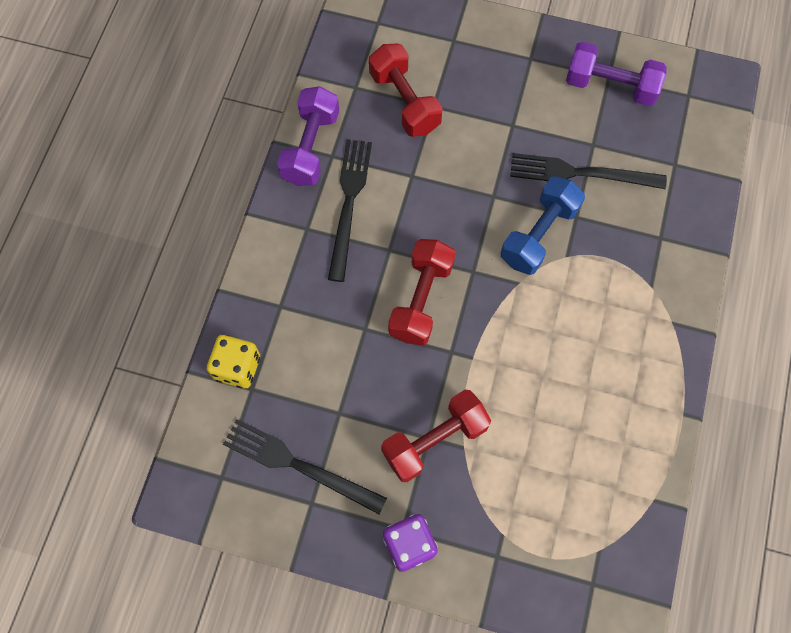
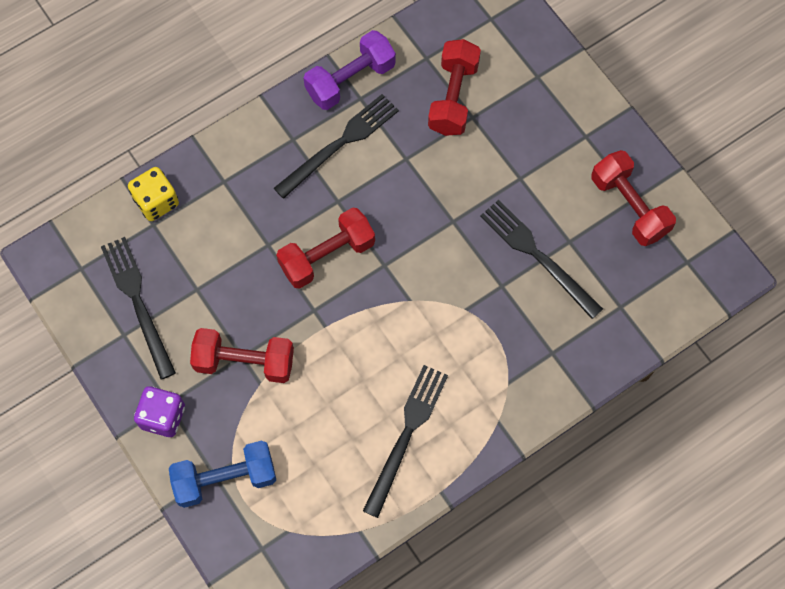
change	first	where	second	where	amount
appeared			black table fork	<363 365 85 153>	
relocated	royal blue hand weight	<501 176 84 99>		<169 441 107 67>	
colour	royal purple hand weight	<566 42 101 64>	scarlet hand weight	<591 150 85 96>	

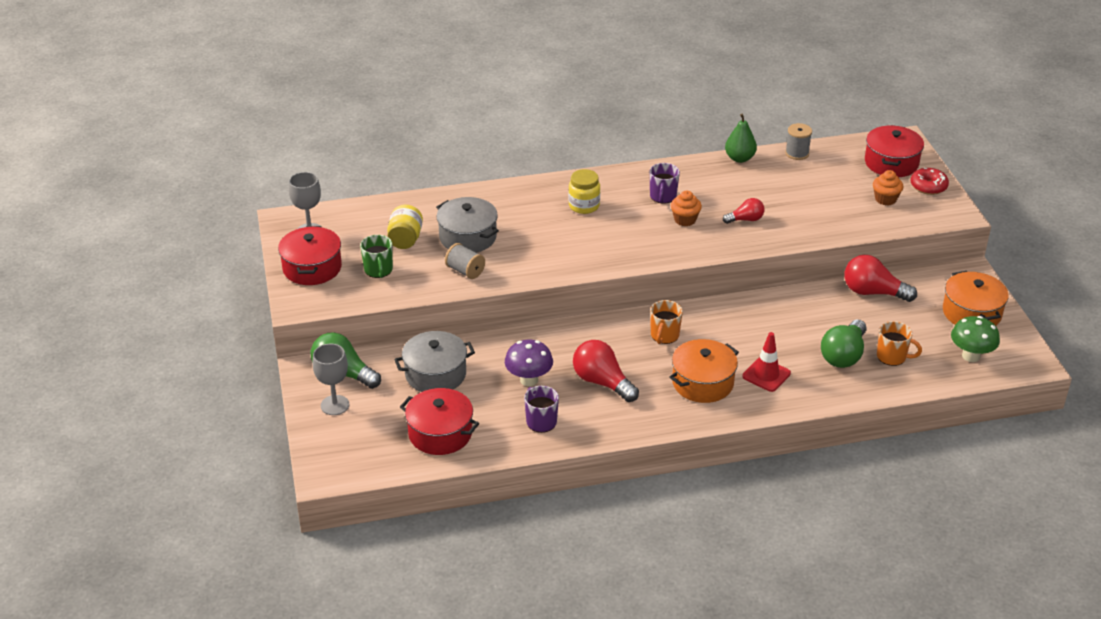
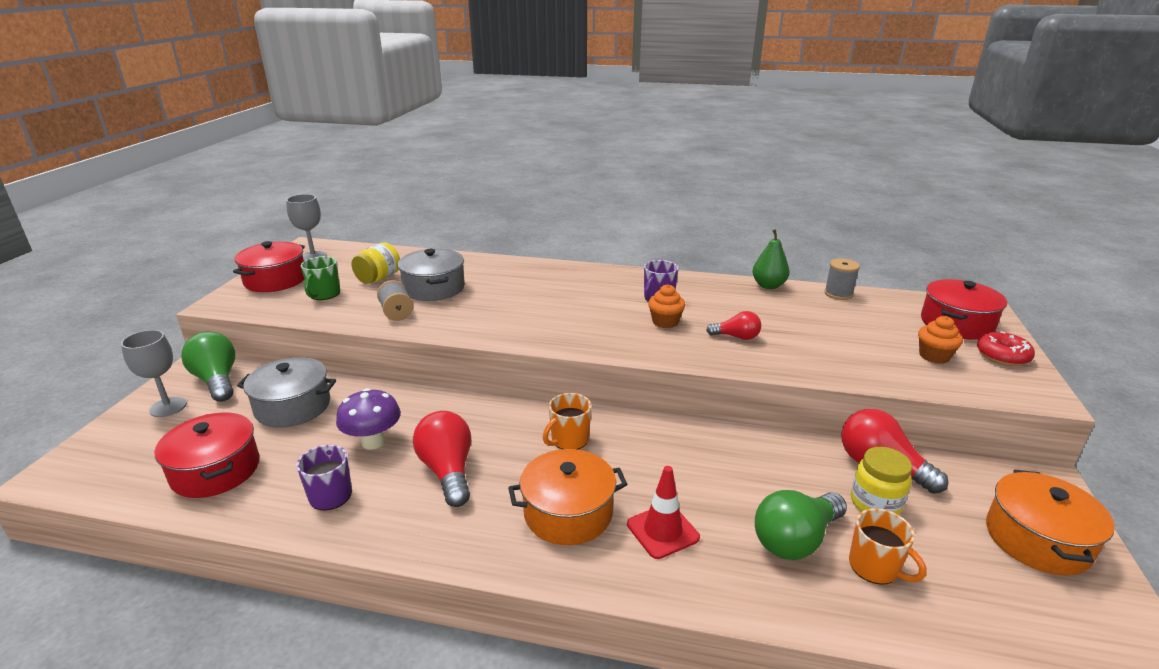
change	first	where	second	where	amount
missing	leaf-green mushroom	<951 316 49 46>			
relocated	yellow jar	<568 169 32 45>		<851 447 61 68>	

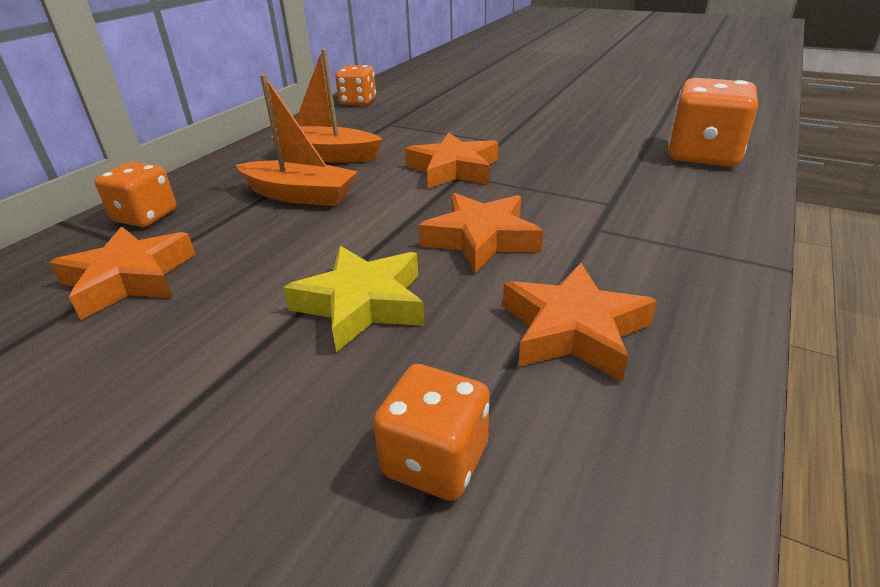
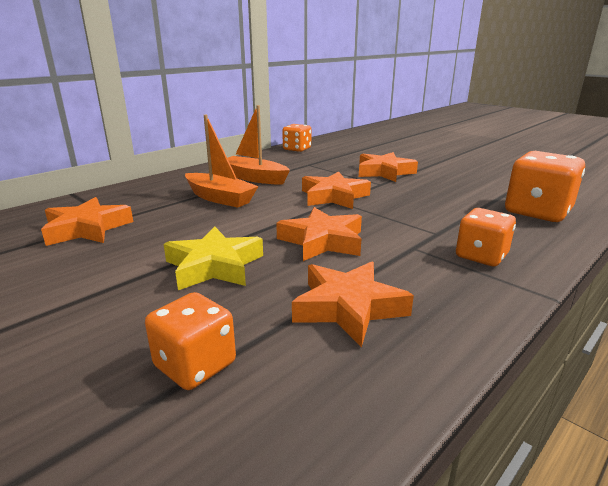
change	first	where	second	where	amount
appeared			orange star	<359 152 59 30>	
relocated	orange dice	<95 162 82 65>		<456 208 60 58>	

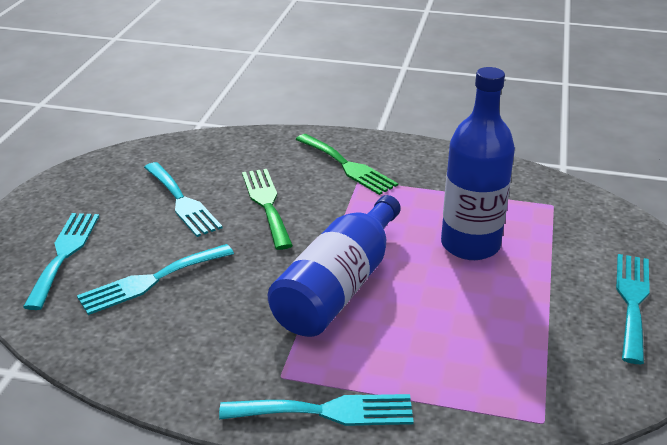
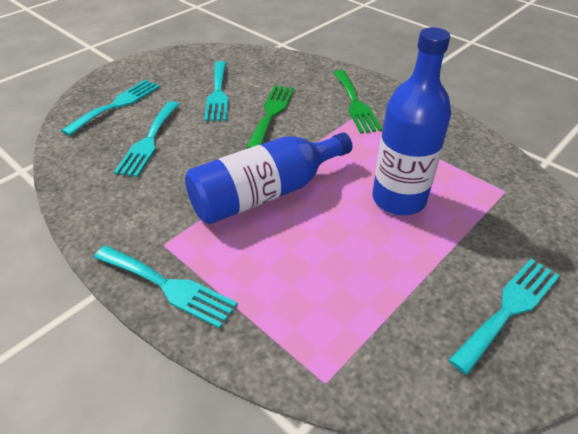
change	first	where	second	where	amount
spun	aqua table fork	<77 244 157 71>		<114 101 65 76>	75 degrees counterclockwise

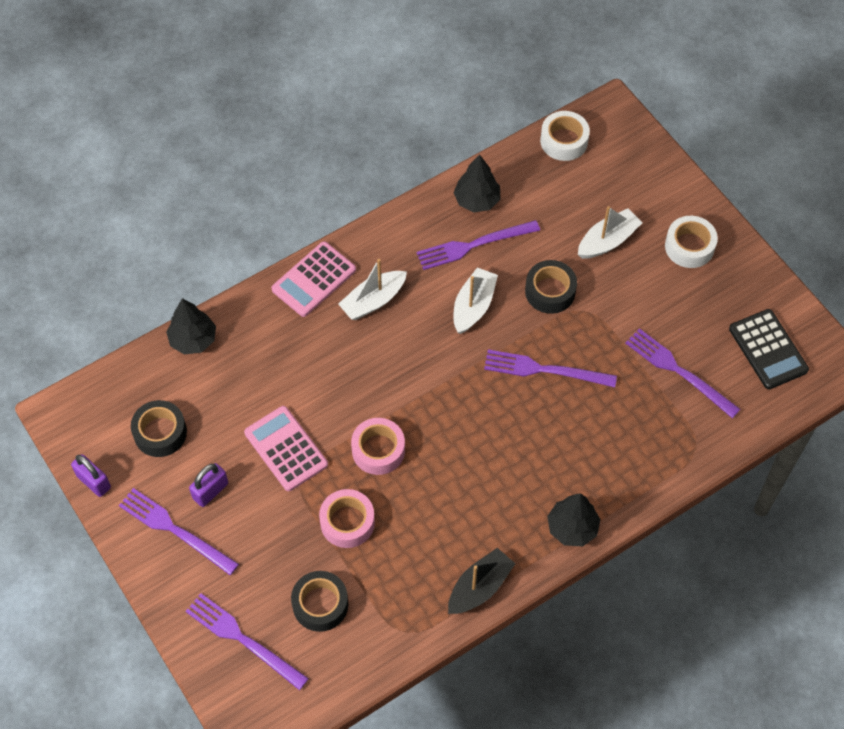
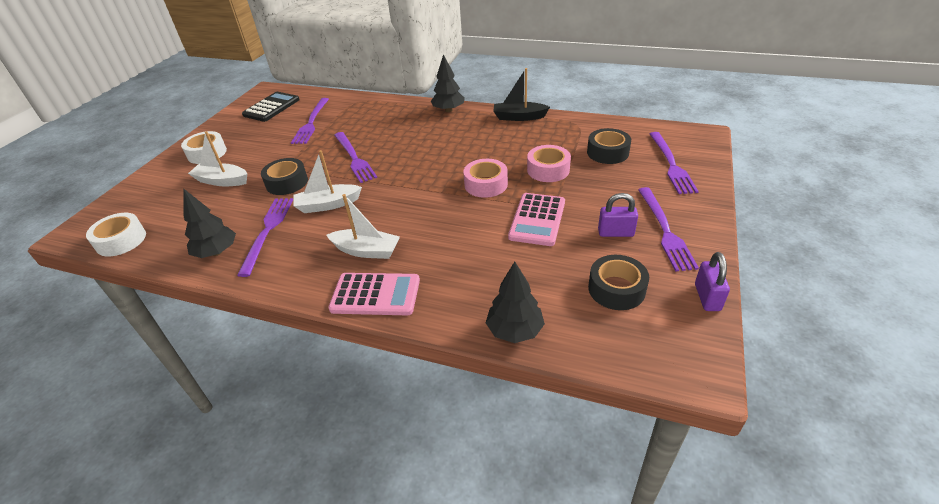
change	first	where	second	where	amount
spun	royal purple table fork	<416 220 124 50>		<237 198 56 79>	120 degrees counterclockwise

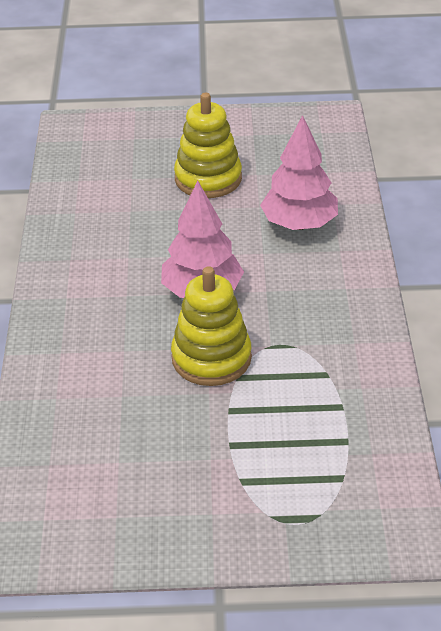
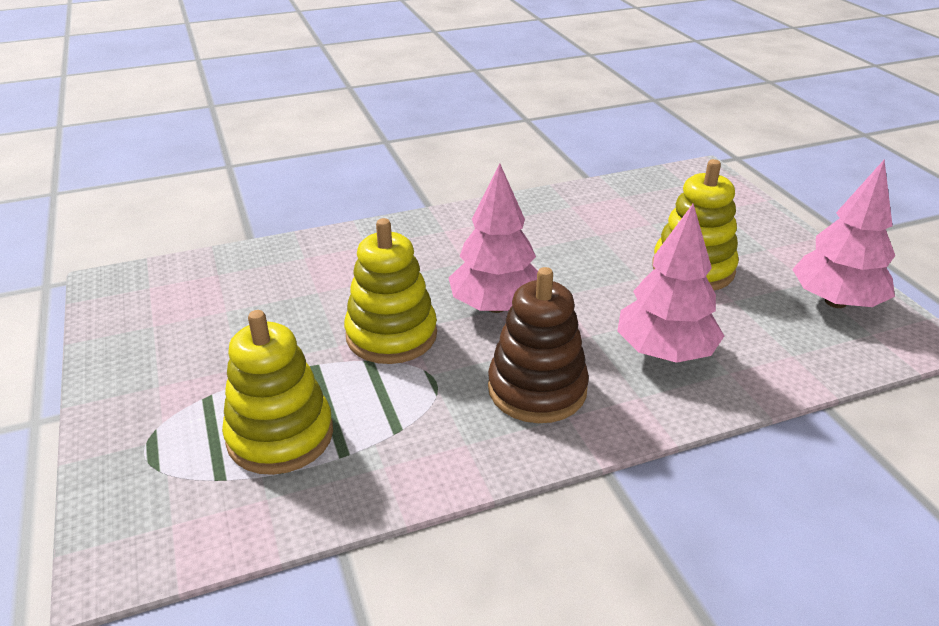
change	first	where	second	where	amount
appeared			yellow stacking toy	<222 310 111 165>	
appeared			russet stacking toy	<488 267 101 156>	
appeared			rosy tree	<792 160 103 148>	

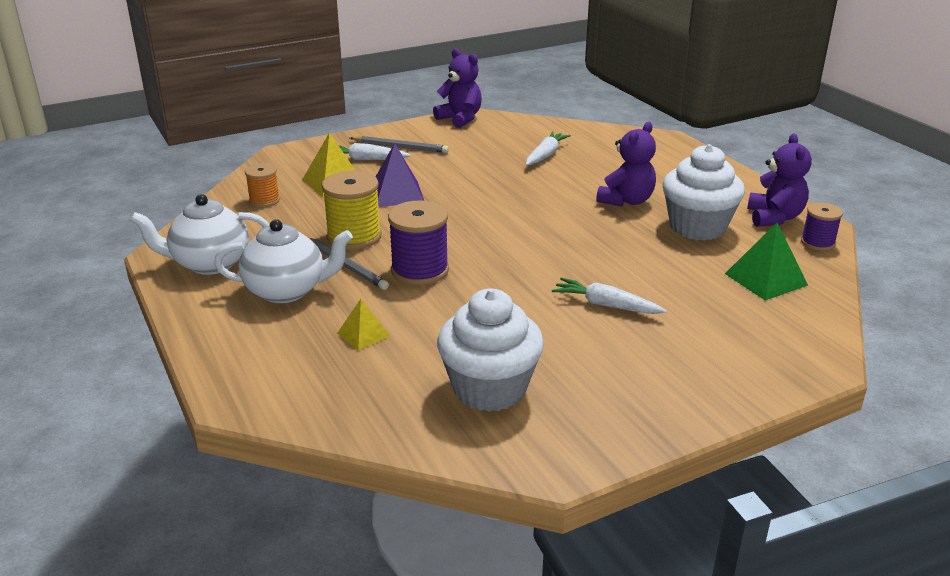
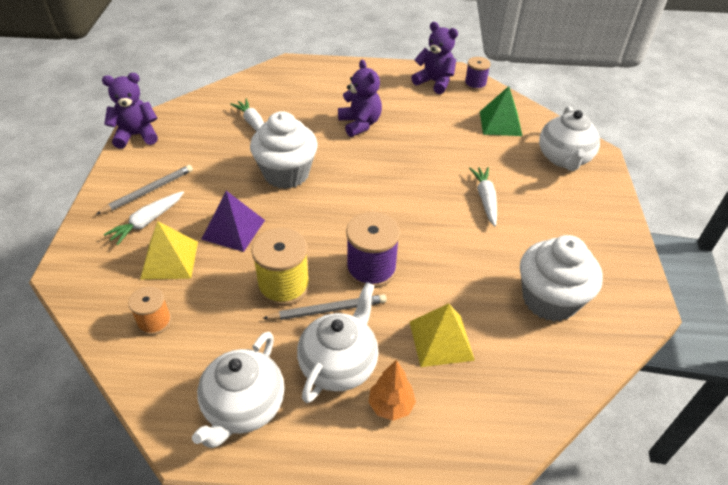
change	first	where	second	where	amount
appeared			orange tree	<368 360 48 61>	
appeared			snow-white tea pot	<539 106 61 65>	
relocated	snow-white muffin	<663 144 82 97>		<250 111 68 78>	
spun	snow-white toy carrot	<552 278 115 36>		<469 167 28 59>	120 degrees clockwise
size	yellow solid pyramid	<337 299 53 52>		<410 303 65 64>	x1.64

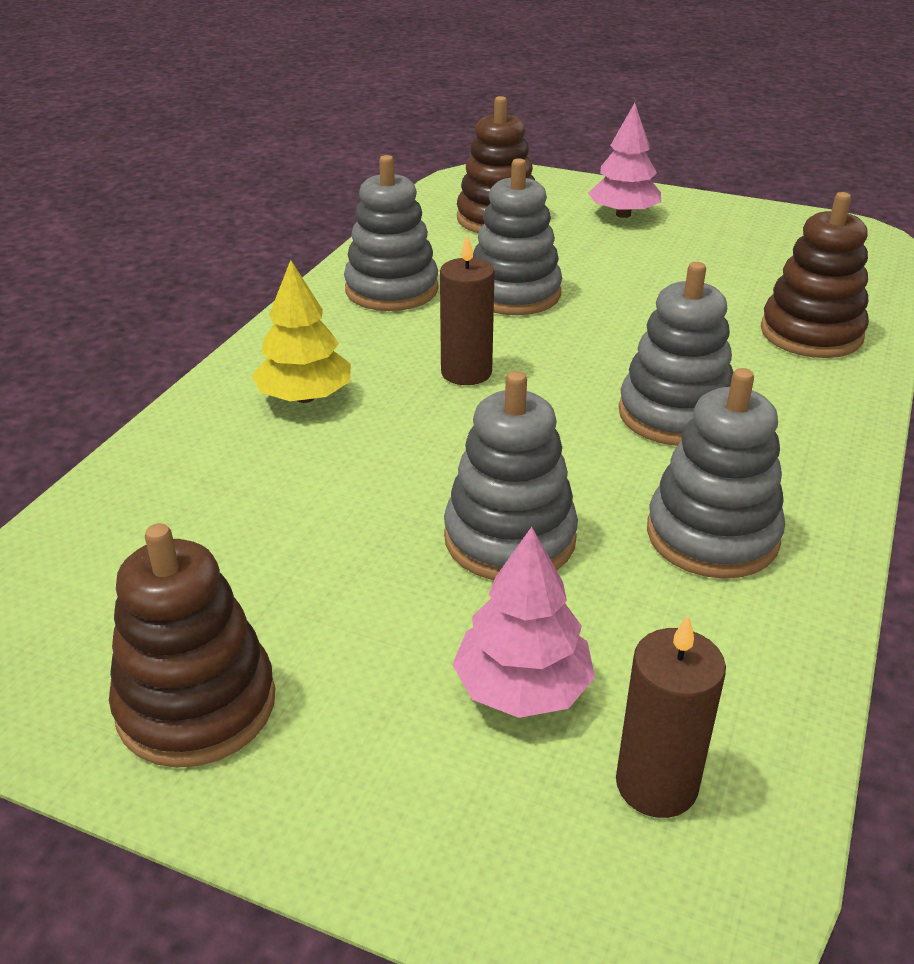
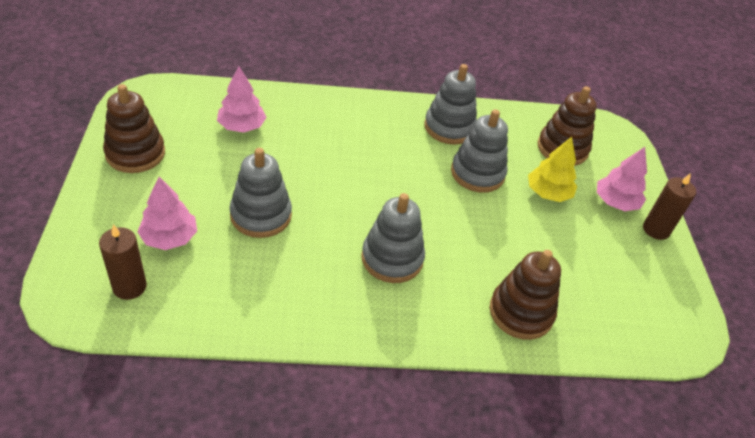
change	first	where	second	where	amount
missing	gray stacking toy	<647 368 138 211>			
appeared			rosy tree	<217 66 50 67>	
relocated	yellow tree	<252 260 99 143>		<528 137 49 65>	
relocated	russet wax candle	<440 234 55 151>		<643 173 53 67>	

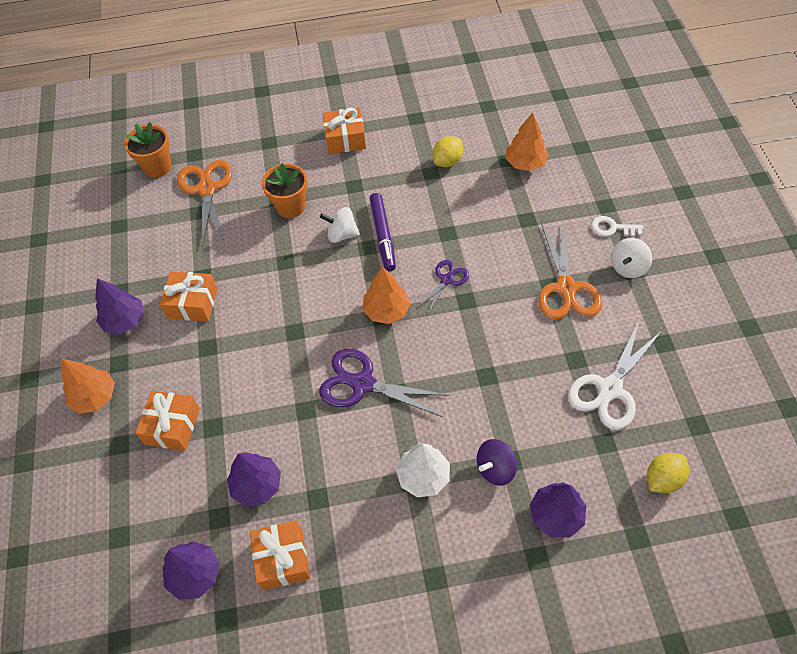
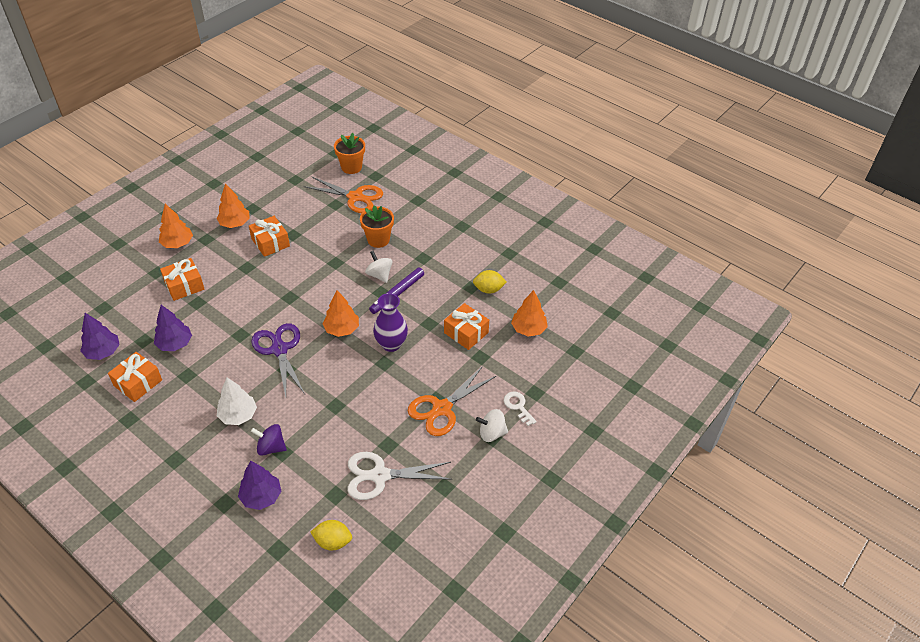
change	first	where	second	where	amount
relocated	orange wrapped gift	<322 108 44 46>		<444 303 45 47>	
exchanged	royal purple scissors	<417 260 52 55>	royal purple tall vase	<373 293 35 59>	
colour	royal purple tree	<95 278 49 56>	orange tree	<216 183 33 45>	
spun	orange scissors	<177 160 55 86>		<304 176 79 37>	75 degrees clockwise

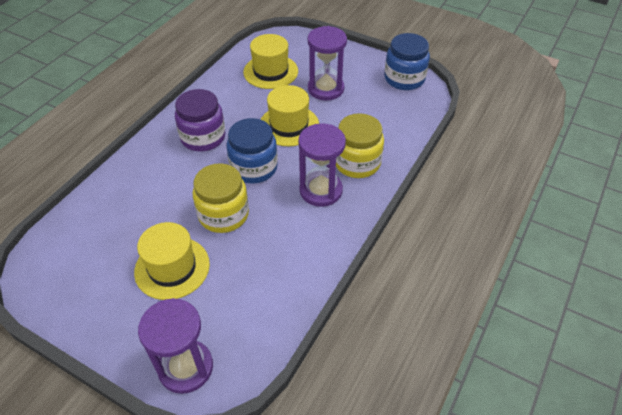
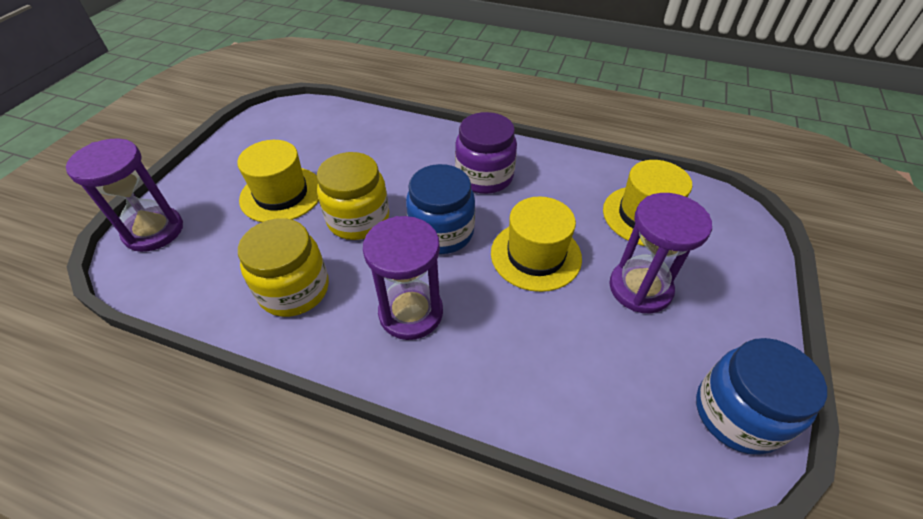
change	first	where	second	where	amount
relocated	yellow jar	<336 113 48 65>		<238 218 91 99>	

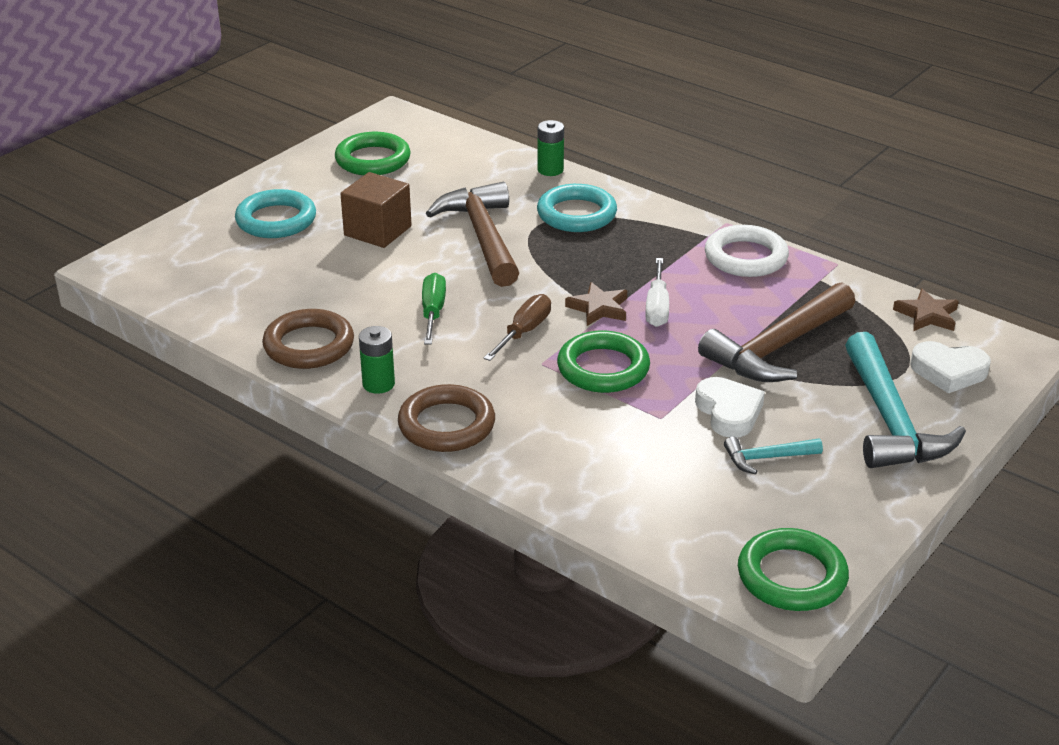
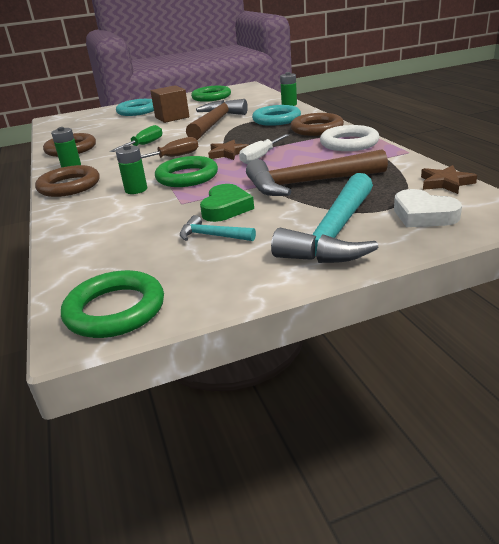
change	first	where	second	where	amount
appeared			leaf-green power cell	<116 145 31 49>	
appeared			russet hoop	<290 113 54 23>	
colour	snow-white heart	<695 377 70 61>	leaf-green heart	<200 184 54 38>	

